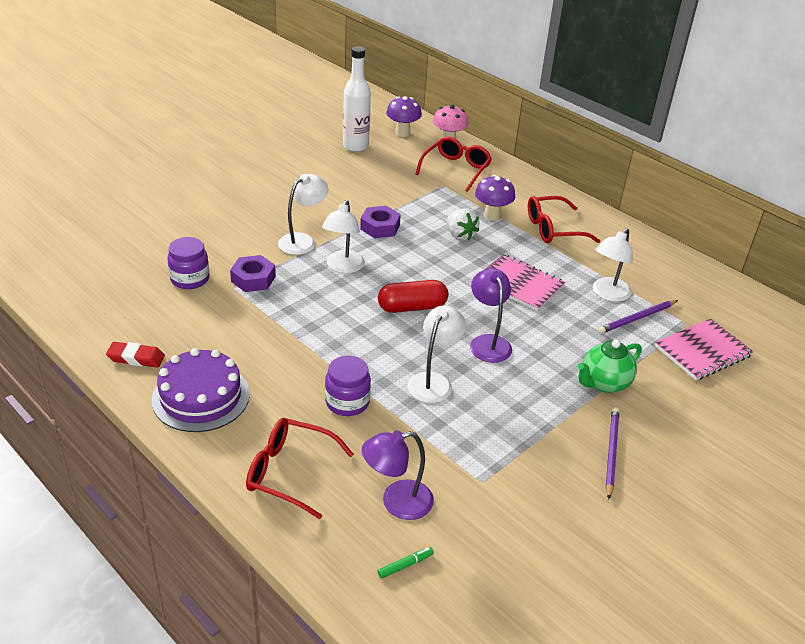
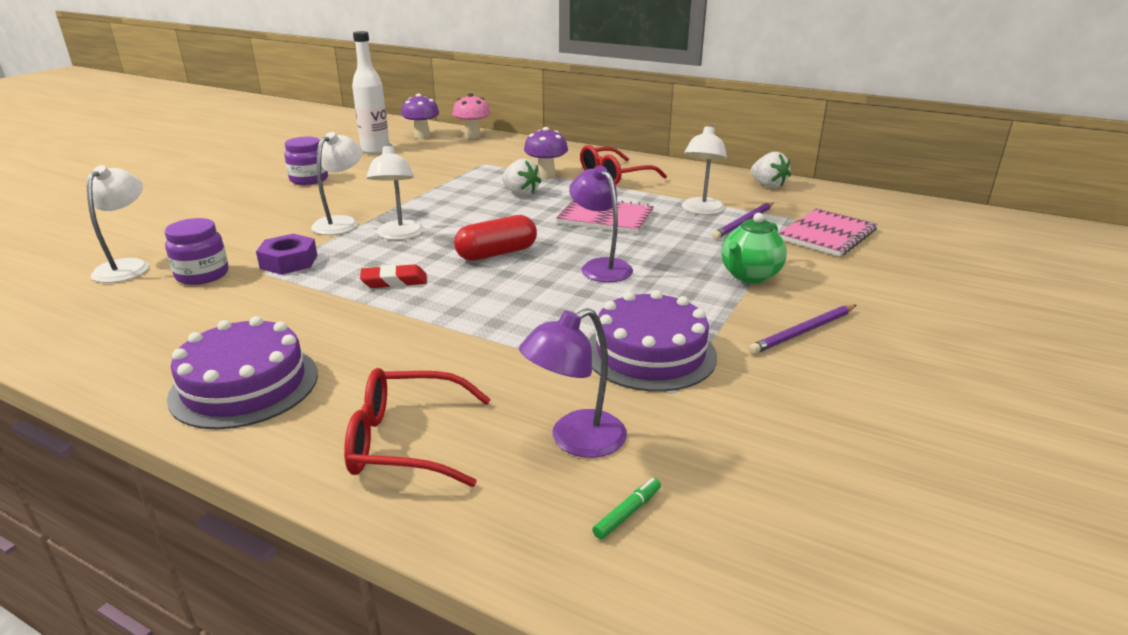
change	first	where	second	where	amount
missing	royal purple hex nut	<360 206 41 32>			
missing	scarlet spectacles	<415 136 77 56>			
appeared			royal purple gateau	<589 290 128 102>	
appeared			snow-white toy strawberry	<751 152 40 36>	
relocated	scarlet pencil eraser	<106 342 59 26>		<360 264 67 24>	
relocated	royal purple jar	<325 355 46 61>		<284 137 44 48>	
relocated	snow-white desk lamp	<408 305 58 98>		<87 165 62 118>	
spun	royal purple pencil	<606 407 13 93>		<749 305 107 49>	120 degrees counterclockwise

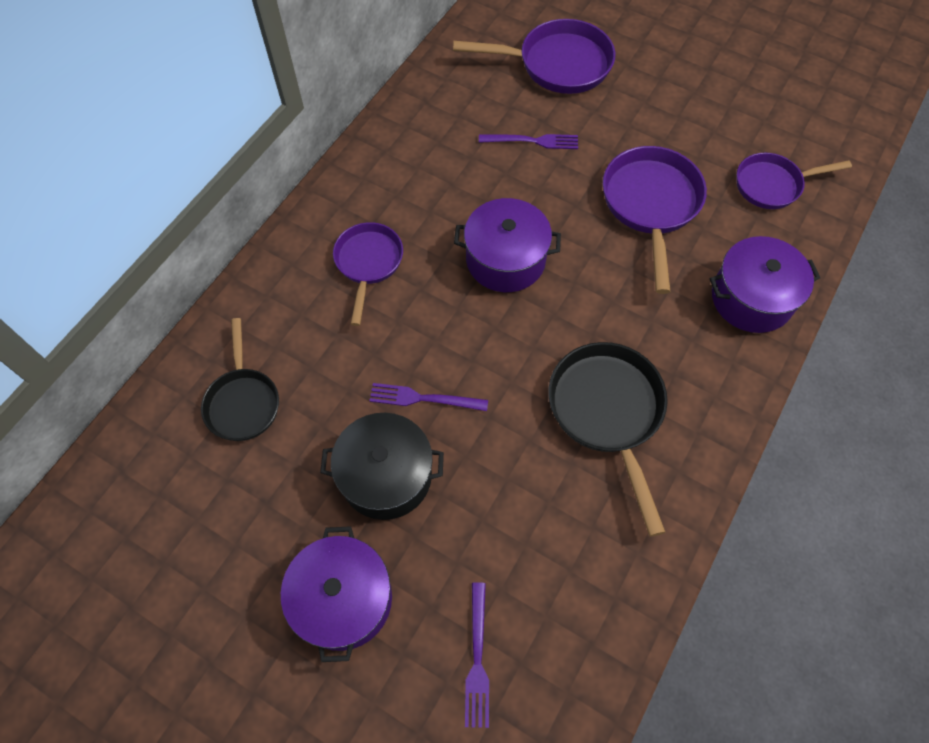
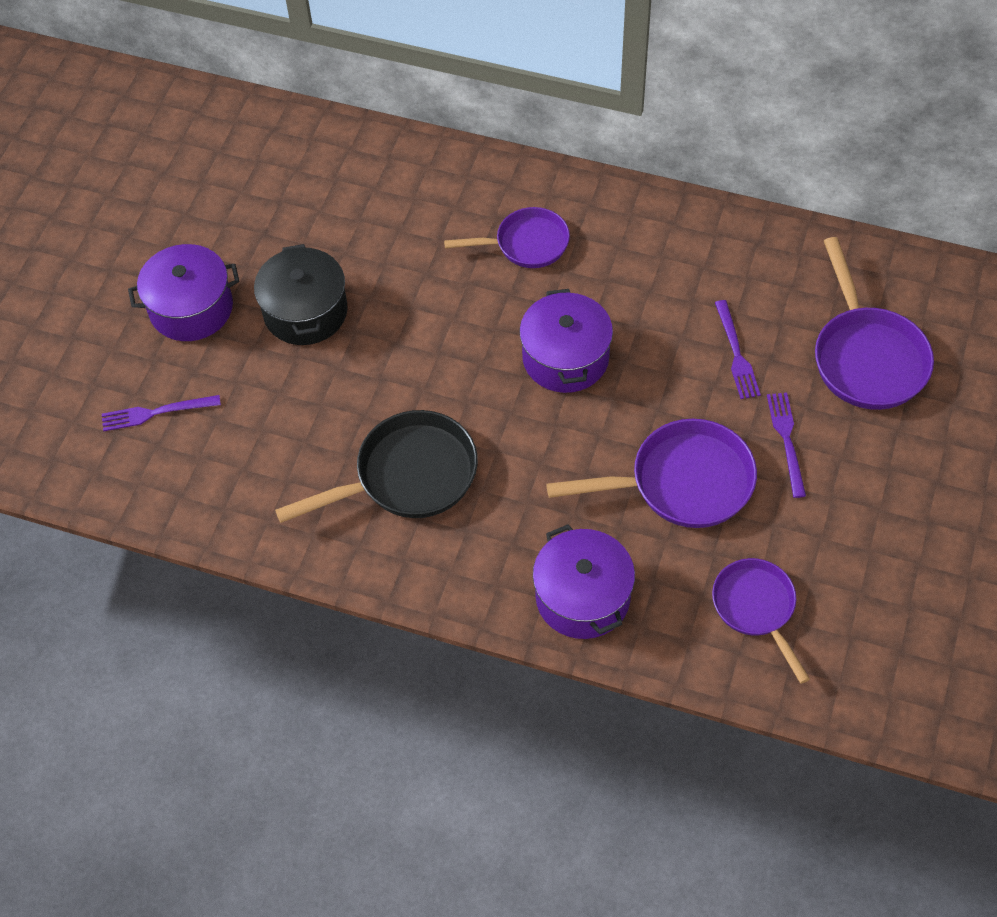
change	first	where	second	where	amount
missing	black frying pan	<201 318 78 123>			
relocated	royal purple table fork	<369 383 119 28>		<767 392 39 106>	

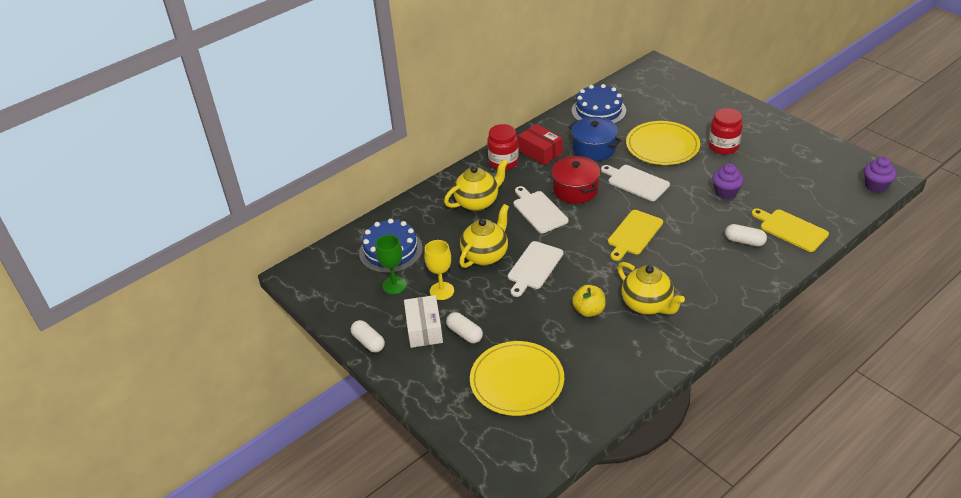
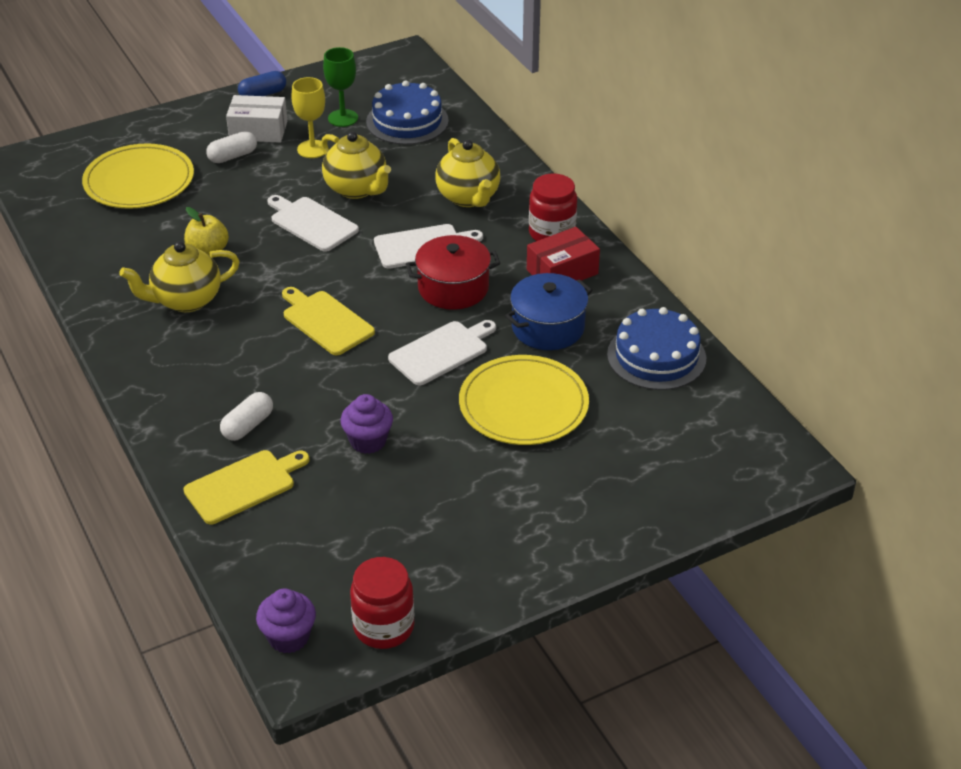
change	first	where	second	where	amount
relocated	scarlet jar	<709 108 34 47>		<350 557 64 92>	
colour	snow-white capsule	<351 320 34 33>	royal blue capsule	<238 71 48 25>	

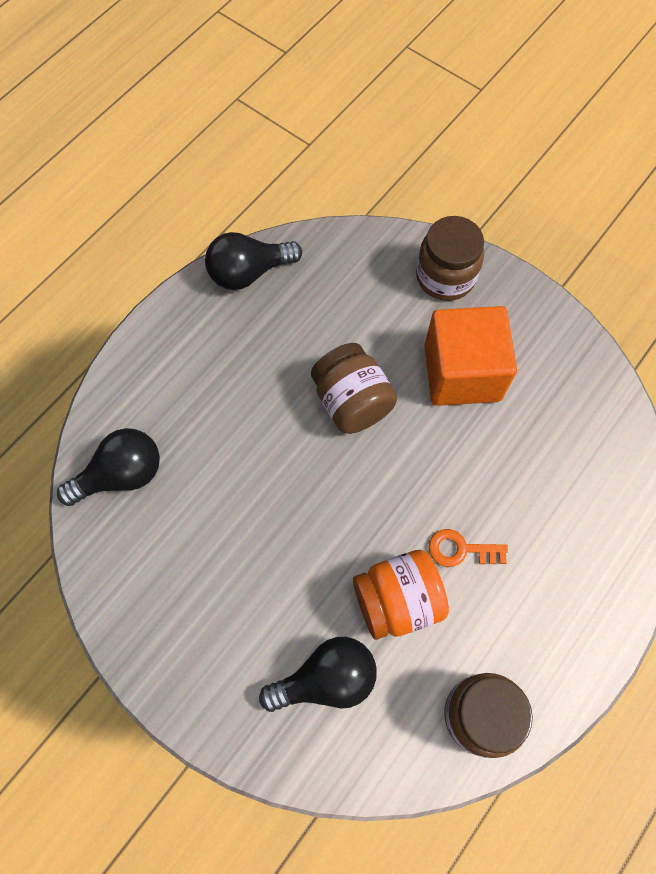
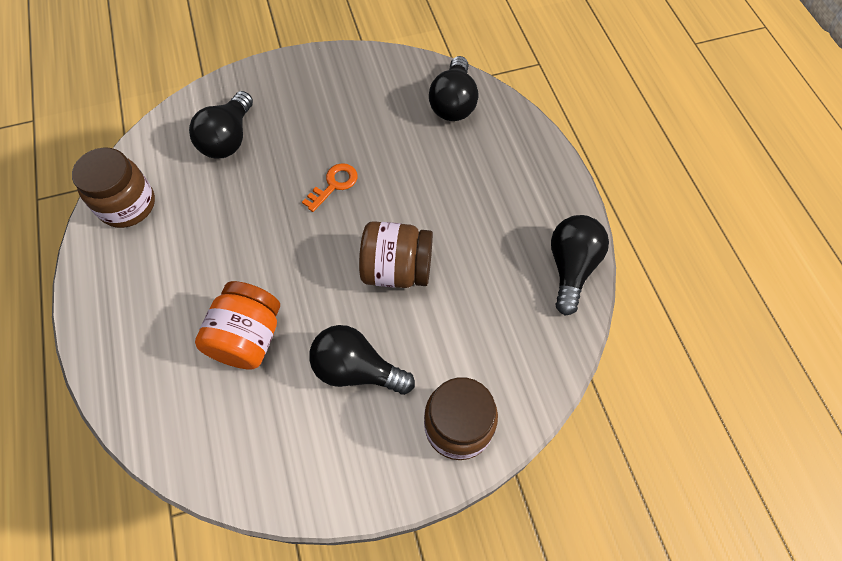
change	first	where	second	where	amount
relocated	orange jar	<353 550 96 90>		<195 281 85 89>	
relocated	orange latchkey	<428 529 80 38>		<302 163 56 49>	
exchanged	orange solid cube	<424 306 93 100>	black bulb	<309 325 106 70>	

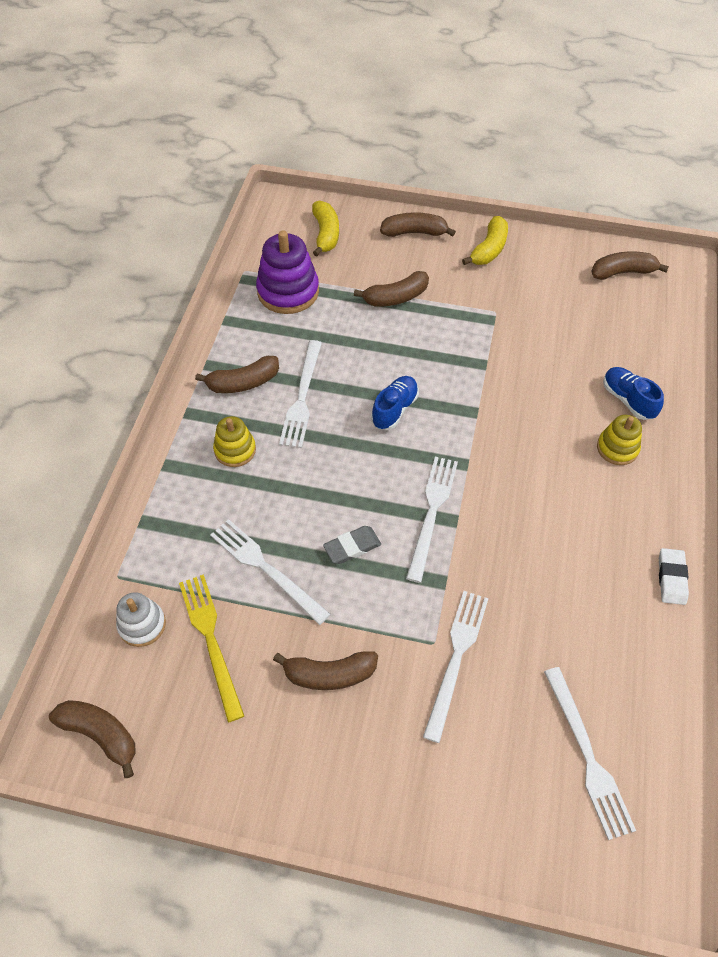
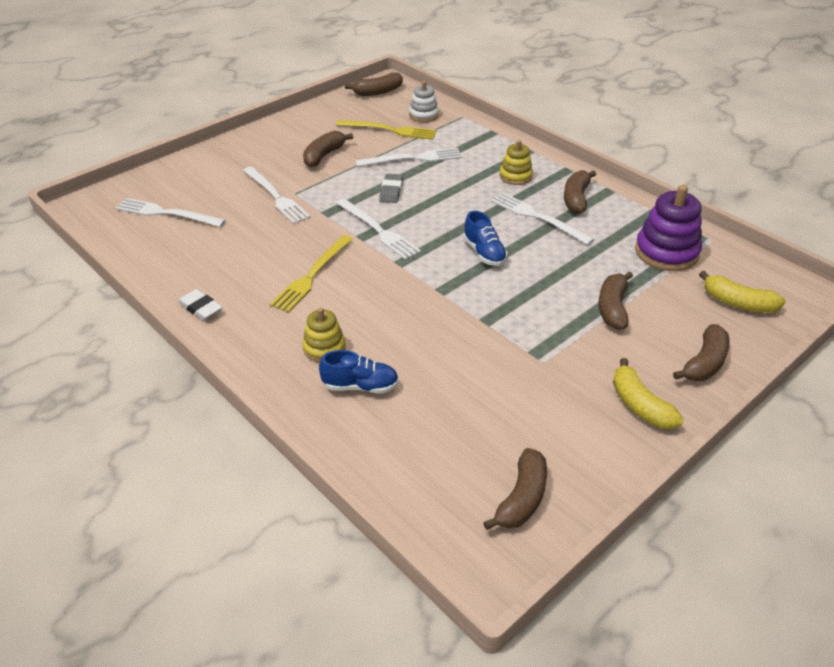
change	first	where	second	where	amount
appeared			yellow table fork	<270 235 83 78>	

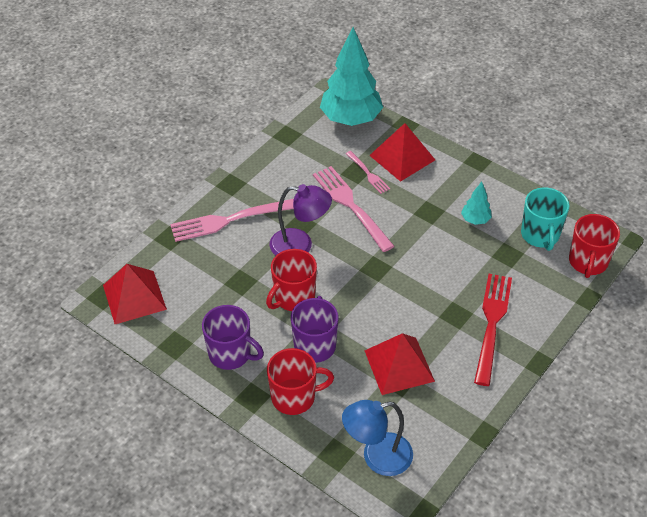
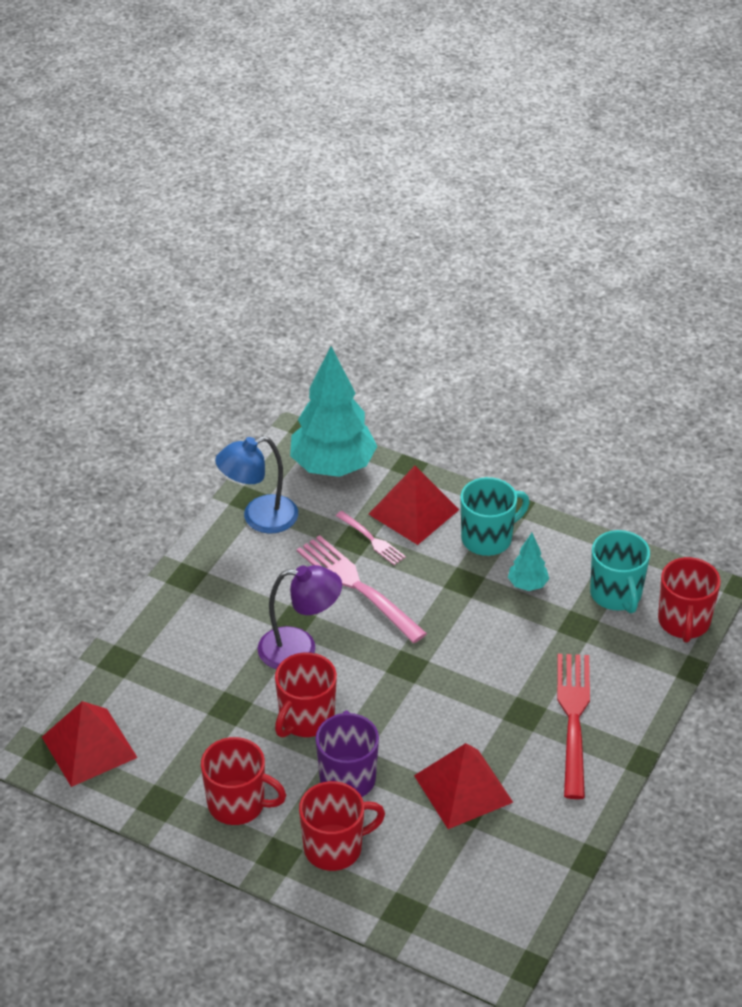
change	first	where	second	where	amount
missing	rosy table fork	<170 199 124 43>			
appeared			aqua tea mug	<461 477 69 79>	
relocated	royal blue desk lamp	<342 400 71 76>		<215 436 83 98>	
colour	royal purple tea mug	<202 305 62 65>	scarlet tea mug	<201 737 85 88>	

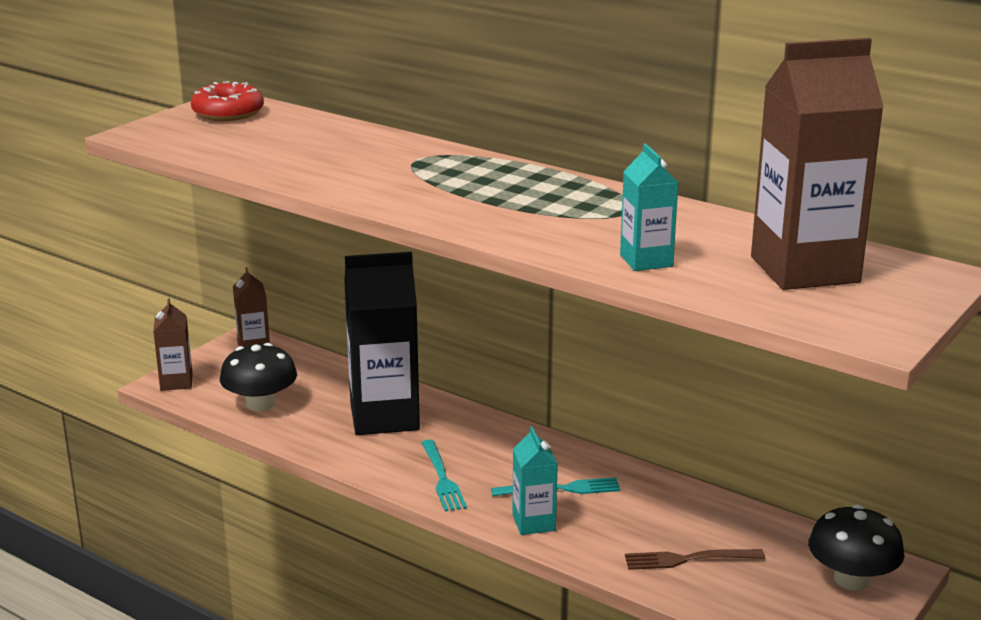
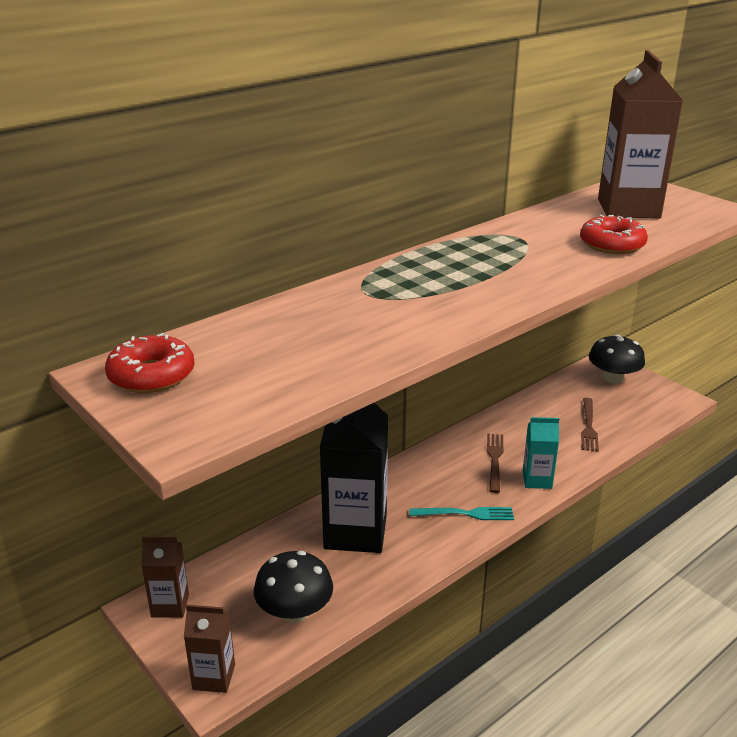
change	first	where	second	where	amount
exchanged	aqua juice carton	<620 144 58 127>	scarlet donut	<580 214 68 40>	
colour	aqua table fork	<491 477 130 19>	russet table fork	<487 433 16 60>	

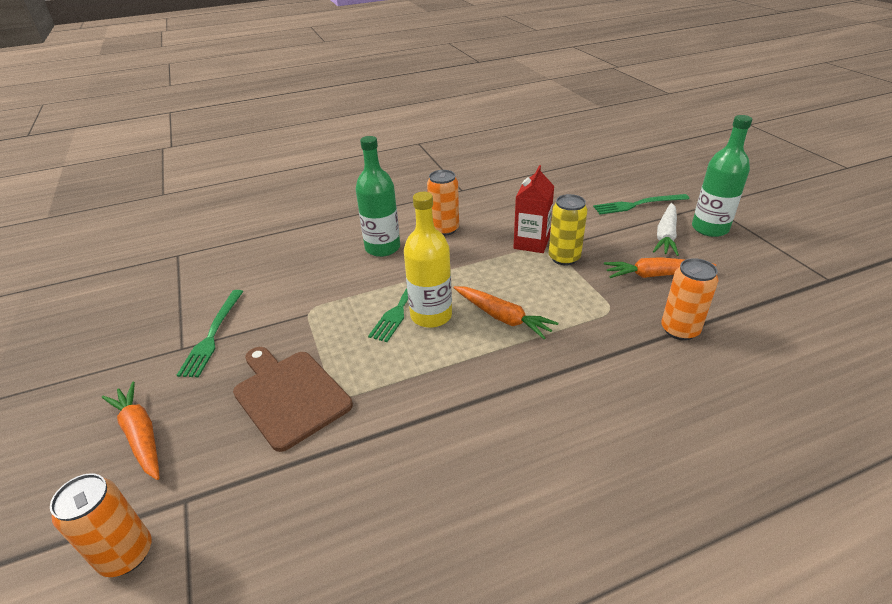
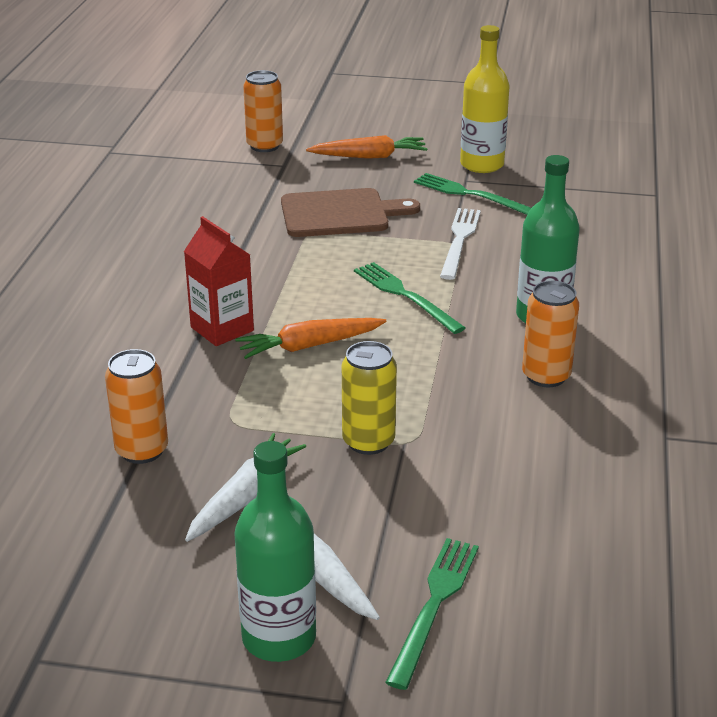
change	first	where	second	where	amount
appeared			snow-white table fork	<440 208 41 72>	
relocated	yellow drink bottle	<404 192 48 136>		<460 25 50 148>	
relocated	scarlet juice carton	<513 165 41 88>		<184 216 70 130>	
colour	orange toy carrot	<604 257 112 21>	snow-white toy carrot	<185 433 121 109>	

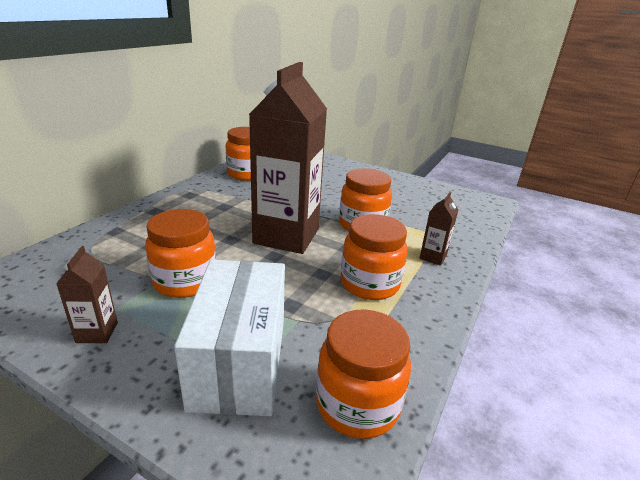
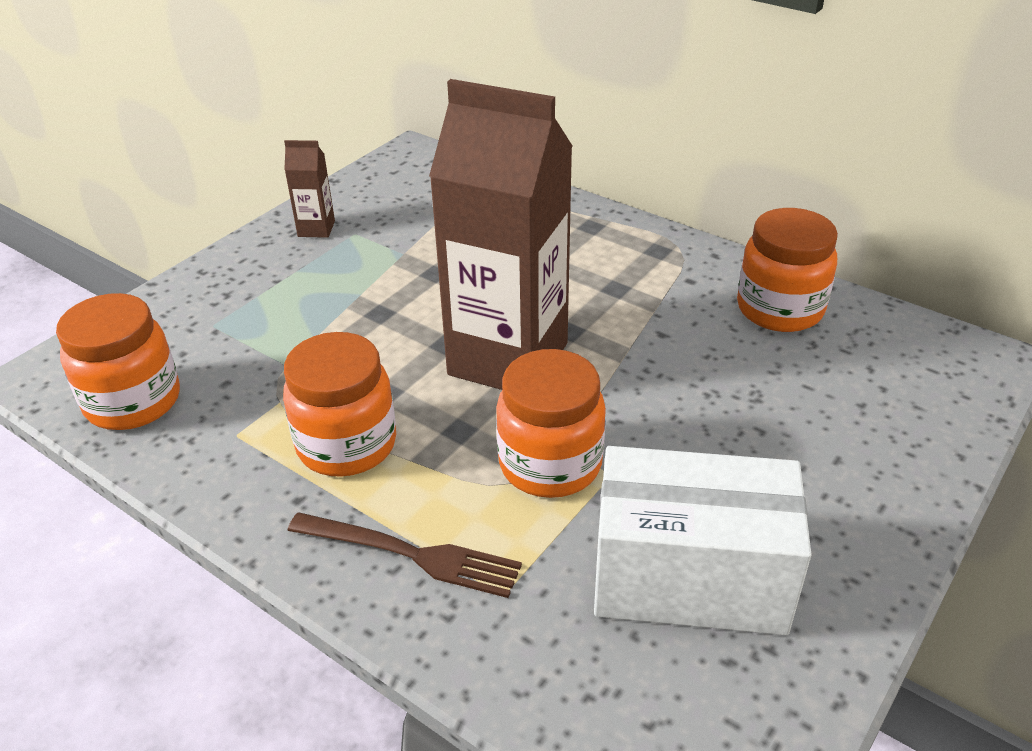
change	first	where	second	where	amount
missing	orange jar	<145 209 71 89>			
relocated	snow-white box	<174 260 111 156>		<594 446 218 189>	
exchanged	russet juice carton	<419 192 39 74>	russet table fork	<287 512 235 86>	

